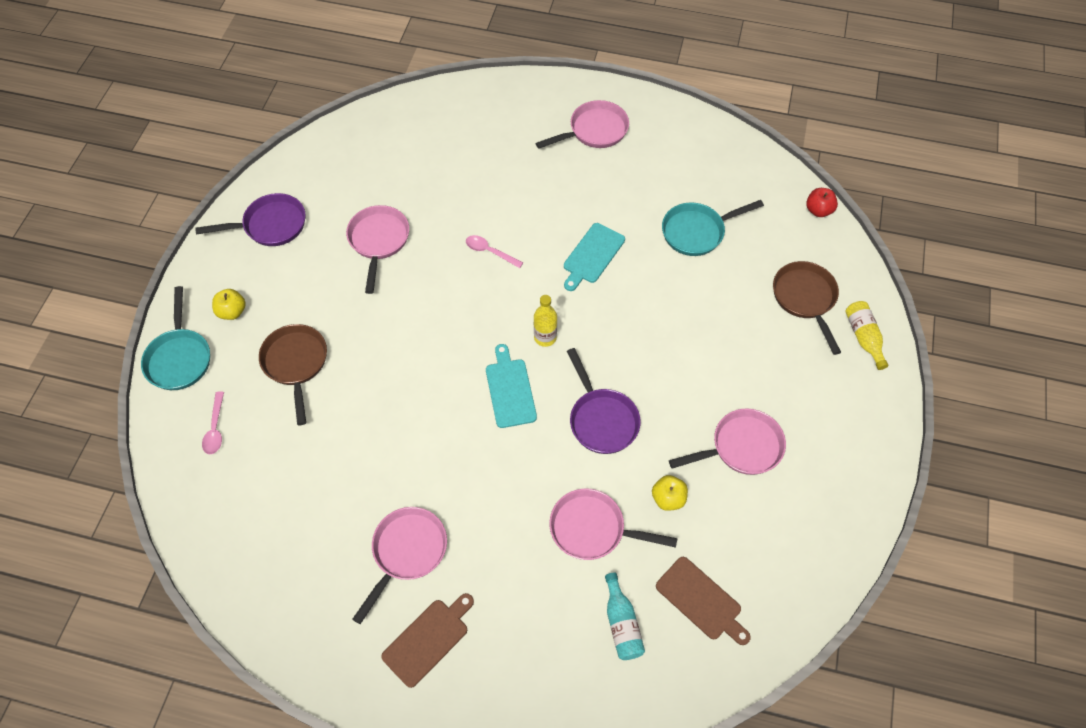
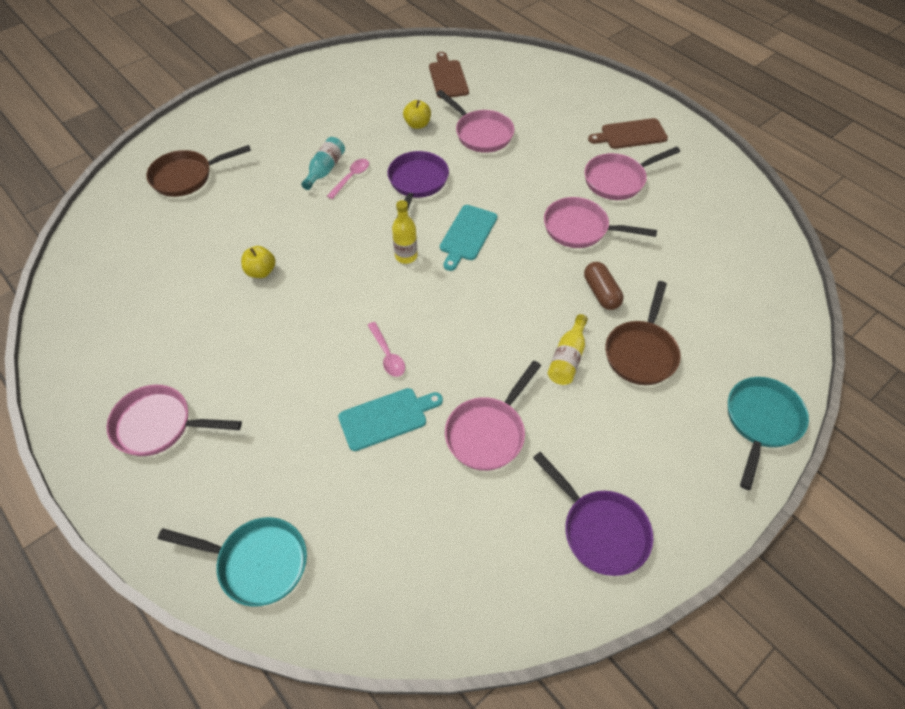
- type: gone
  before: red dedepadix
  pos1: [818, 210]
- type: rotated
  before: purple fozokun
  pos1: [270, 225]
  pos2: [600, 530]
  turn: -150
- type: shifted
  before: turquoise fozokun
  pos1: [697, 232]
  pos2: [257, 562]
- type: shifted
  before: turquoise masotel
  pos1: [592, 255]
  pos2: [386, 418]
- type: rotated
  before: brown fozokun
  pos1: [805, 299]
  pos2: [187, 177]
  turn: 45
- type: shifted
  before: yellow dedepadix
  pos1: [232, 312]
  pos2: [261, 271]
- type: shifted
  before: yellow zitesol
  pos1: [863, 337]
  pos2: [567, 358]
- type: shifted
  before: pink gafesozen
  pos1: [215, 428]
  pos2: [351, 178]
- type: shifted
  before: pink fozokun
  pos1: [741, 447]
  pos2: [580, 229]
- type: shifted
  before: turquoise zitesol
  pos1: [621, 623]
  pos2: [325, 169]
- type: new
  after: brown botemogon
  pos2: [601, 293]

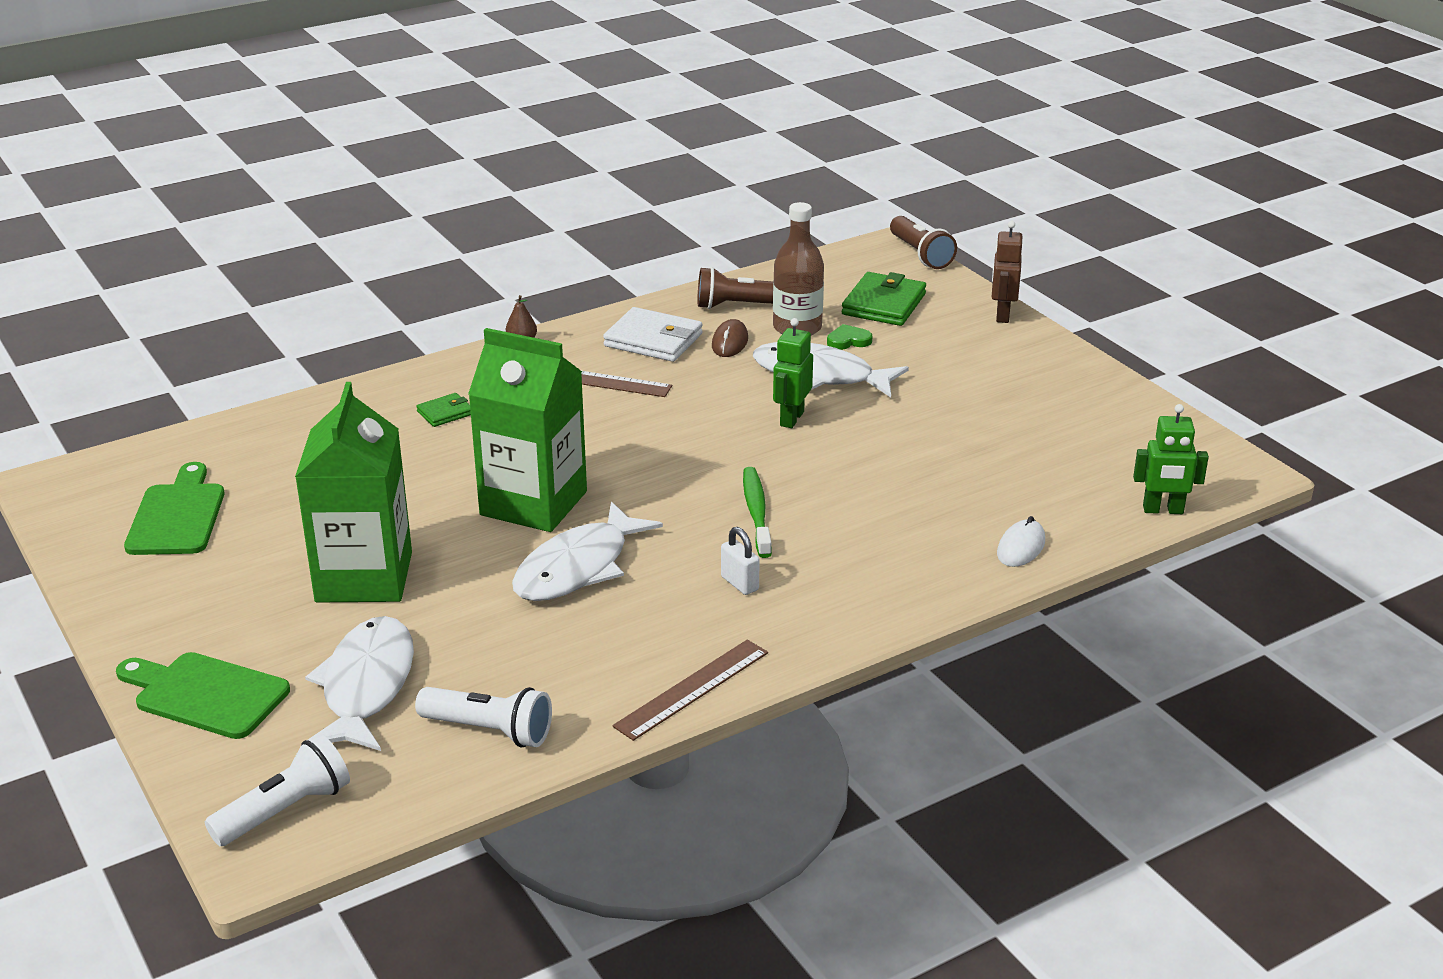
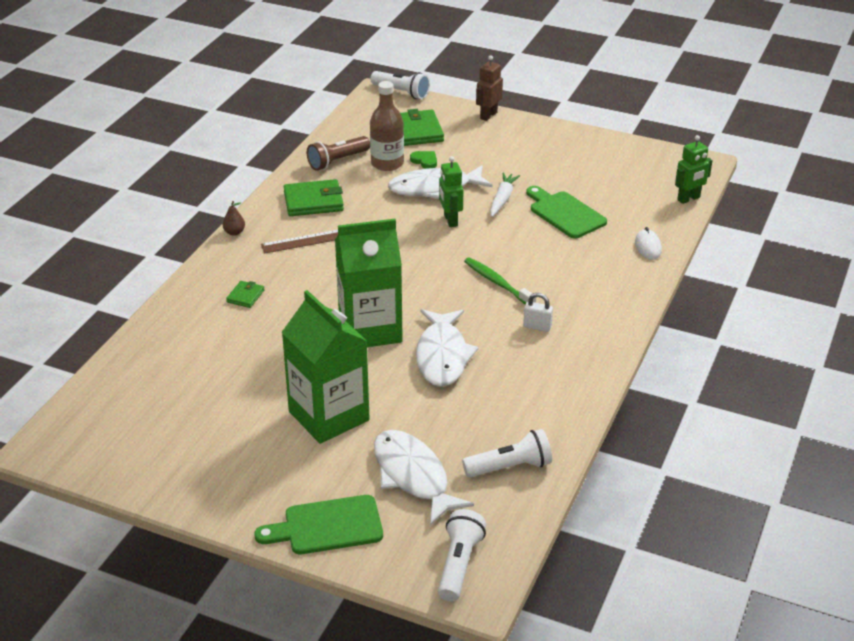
- type: repainted
  before: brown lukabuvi
  after: white lukabuvi
  pos1: [920, 254]
  pos2: [401, 92]
- type: rotated
  before: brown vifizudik
  pos1: [1002, 315]
  pos2: [488, 115]
  turn: 60
- type: repainted
  before: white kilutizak
  after: green kilutizak
  pos1: [653, 340]
  pos2: [313, 201]
- type: gone
  before: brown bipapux
  pos1: [729, 342]
- type: rotated
  before: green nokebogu
  pos1: [848, 341]
  pos2: [425, 161]
  turn: 90
- type: shifted
  before: green masotel
  pos1: [177, 516]
  pos2: [565, 213]
- type: gone
  before: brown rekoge
  pos1: [692, 689]
- type: new
  after: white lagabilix
  pos2: [502, 199]

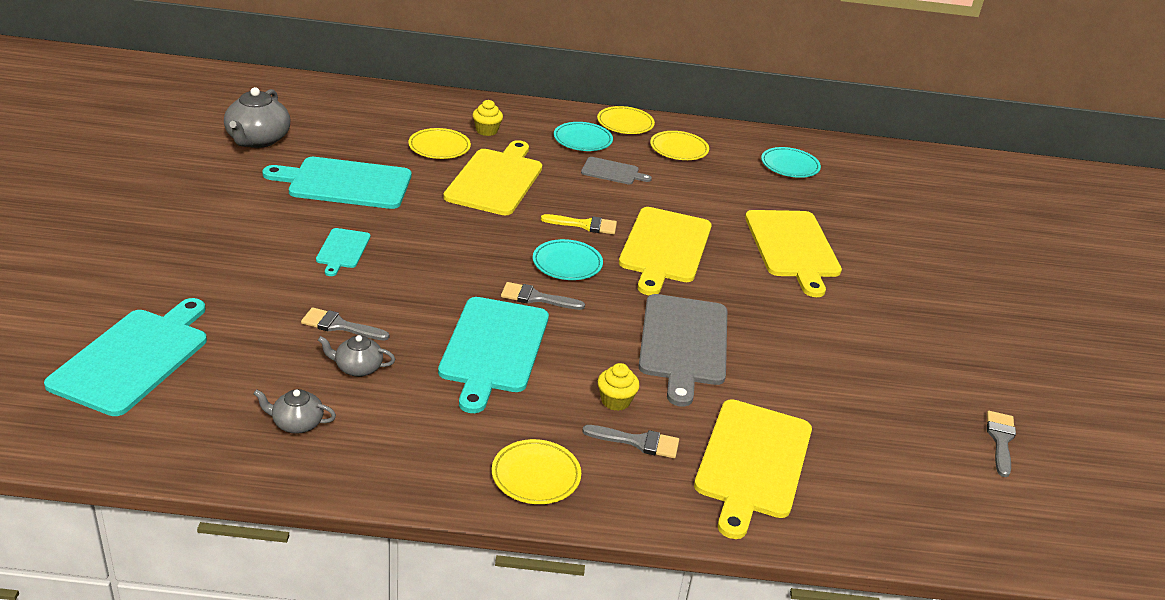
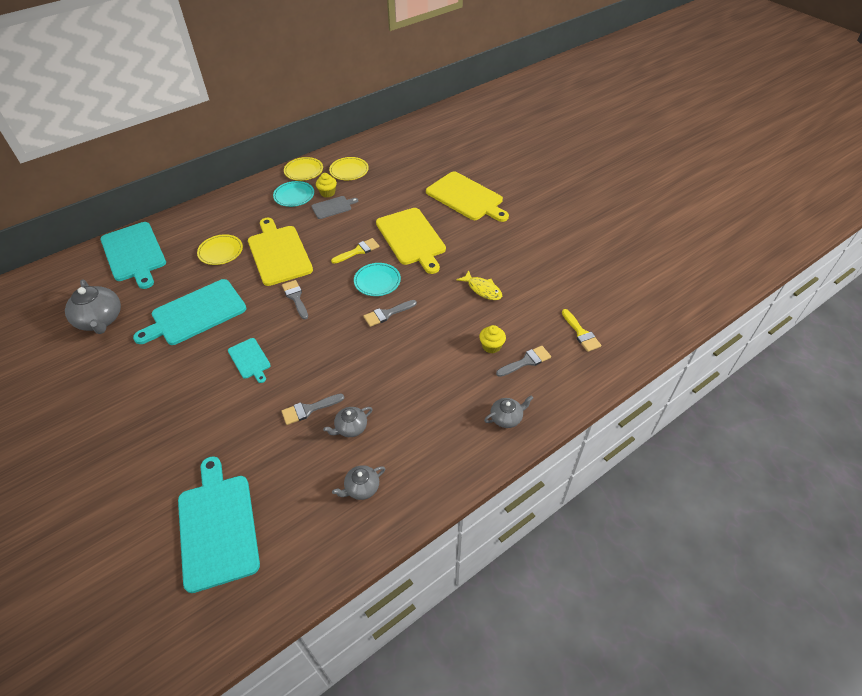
- type: shifted
  before: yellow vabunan
  pos1: [487, 131]
  pos2: [327, 193]
- type: gone
  before: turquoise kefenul
  pos1: [790, 166]
- type: swapped
  before: grey masotel
  after: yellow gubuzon
  pos1: [683, 343]
  pos2: [482, 289]
- type: shifted
  before: turquoise masotel
  pos1: [493, 348]
  pos2: [134, 253]
- type: swapped
  before: yellow masotel
  after: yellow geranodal
  pos1: [752, 462]
  pos2: [581, 333]
- type: shifted
  before: grey geranodal
  pos1: [1000, 440]
  pos2: [295, 297]
- type: swapped
  before: yellow kefenul
  after: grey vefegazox
  pos1: [536, 475]
  pos2: [506, 418]

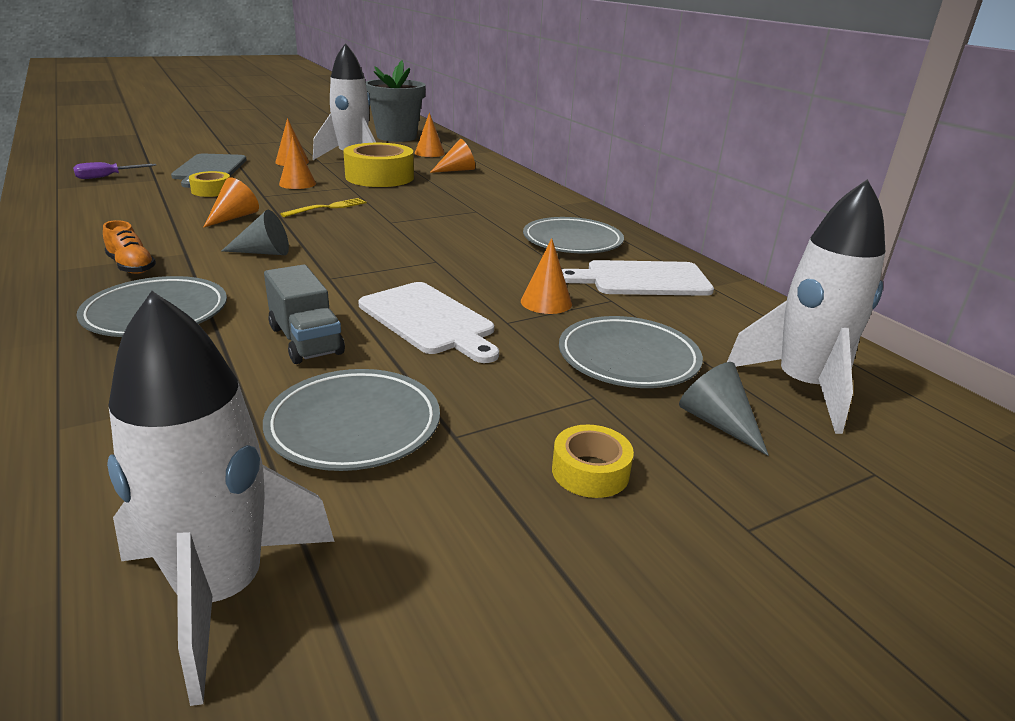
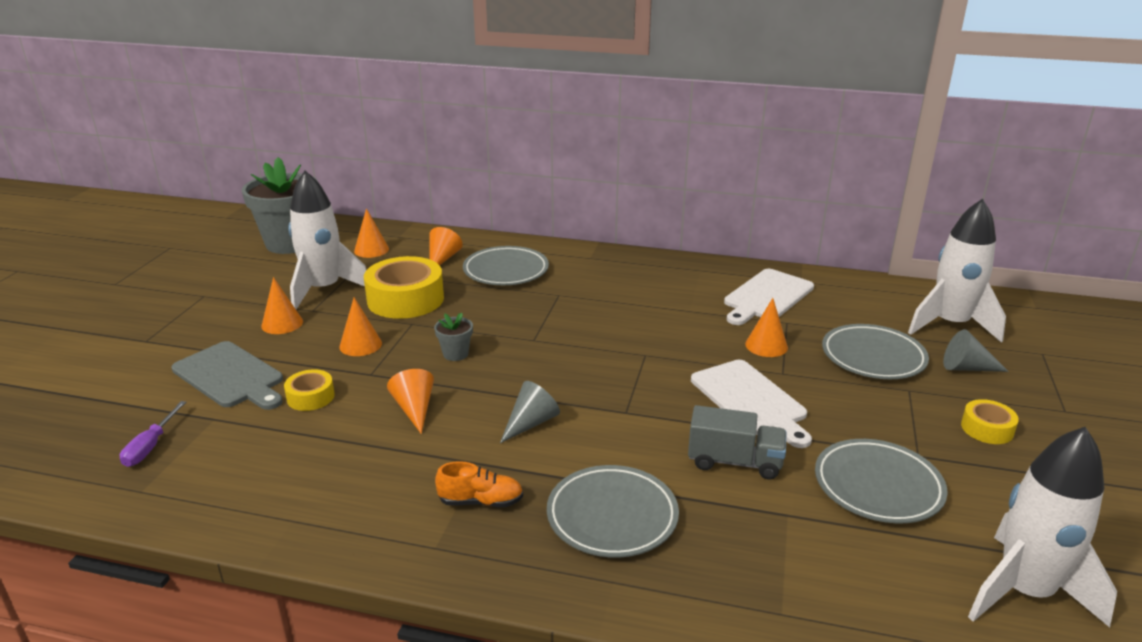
- type: swapped
  before: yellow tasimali
  after: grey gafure
  pos1: [328, 207]
  pos2: [455, 354]
- type: shifted
  before: grey kefenul
  pos1: [572, 241]
  pos2: [506, 271]
- type: rotated
  before: white masotel
  pos1: [429, 320]
  pos2: [750, 400]
  turn: 60

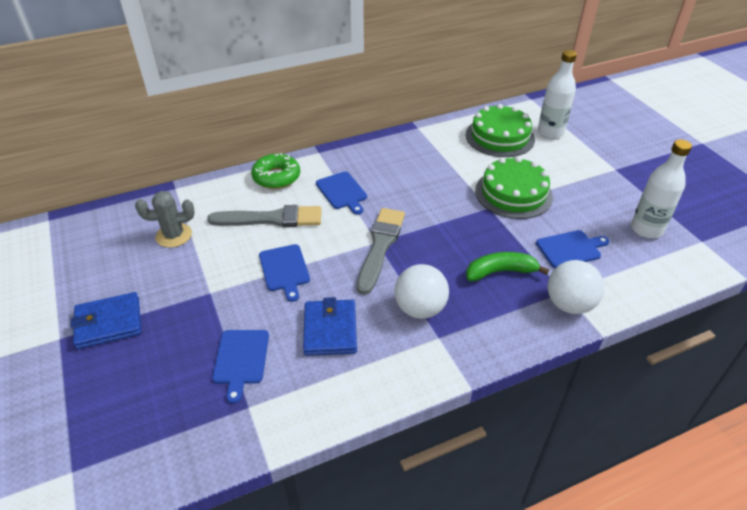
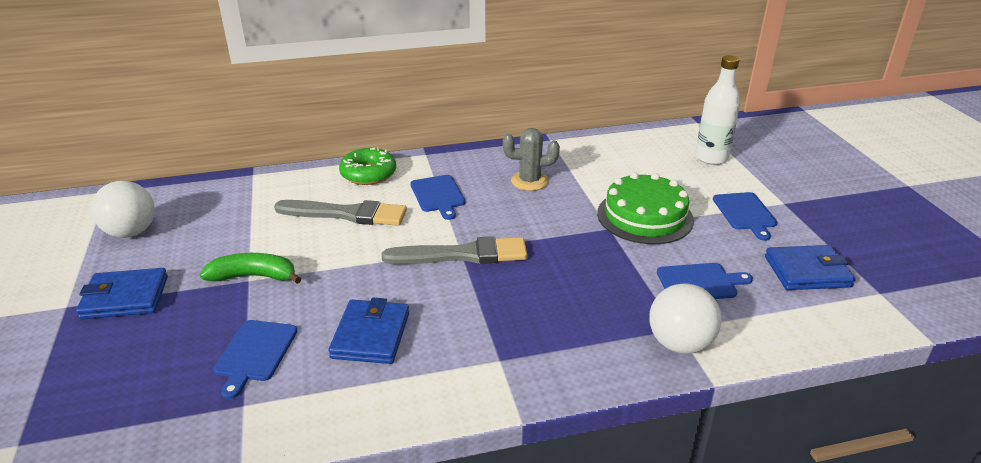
- type: gone
  before: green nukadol
  pos1: [499, 137]
- type: swapped
  before: white zitesol
  after: blue kilutizak
  pos1: [646, 229]
  pos2: [807, 272]
- type: shifted
  before: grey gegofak
  pos1: [174, 235]
  pos2: [529, 181]
- type: rotated
  before: grey geranodal
  pos1: [380, 246]
  pos2: [463, 254]
  turn: 60
- type: shifted
  before: blue masotel
  pos1: [284, 270]
  pos2: [745, 213]
- type: shifted
  before: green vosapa
  pos1: [500, 272]
  pos2: [254, 276]
- type: shifted
  before: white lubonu
  pos1: [420, 309]
  pos2: [131, 232]

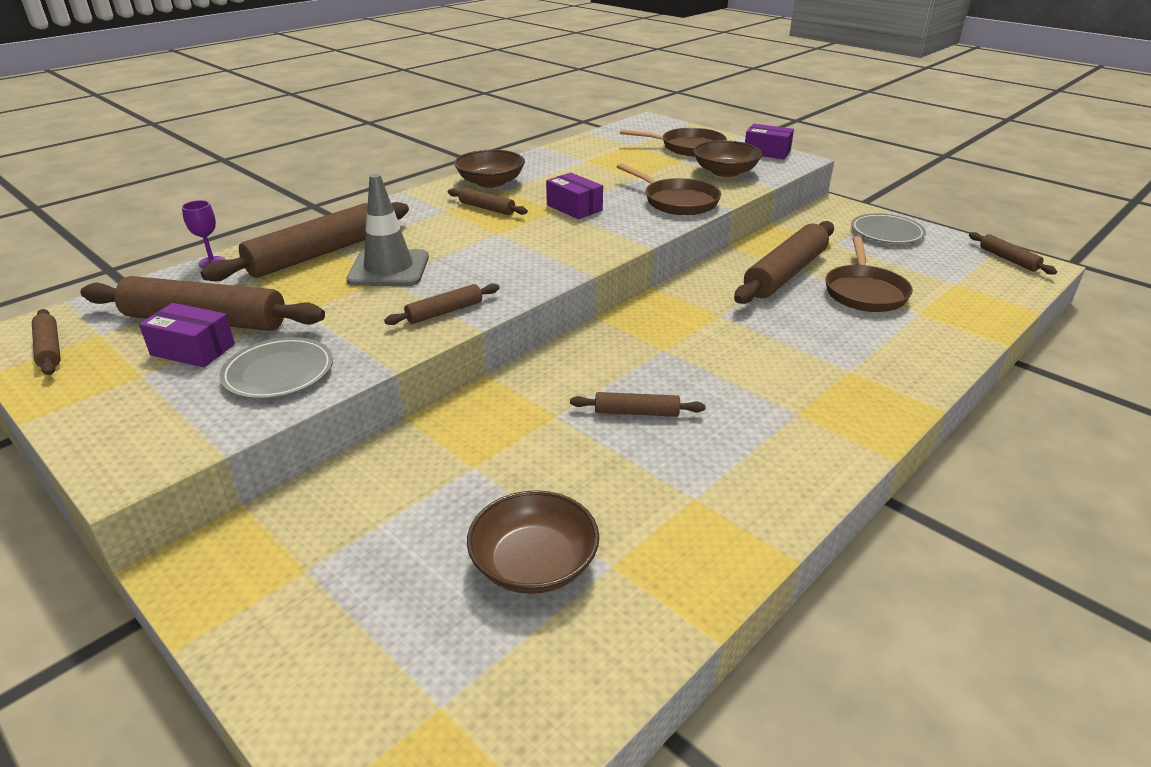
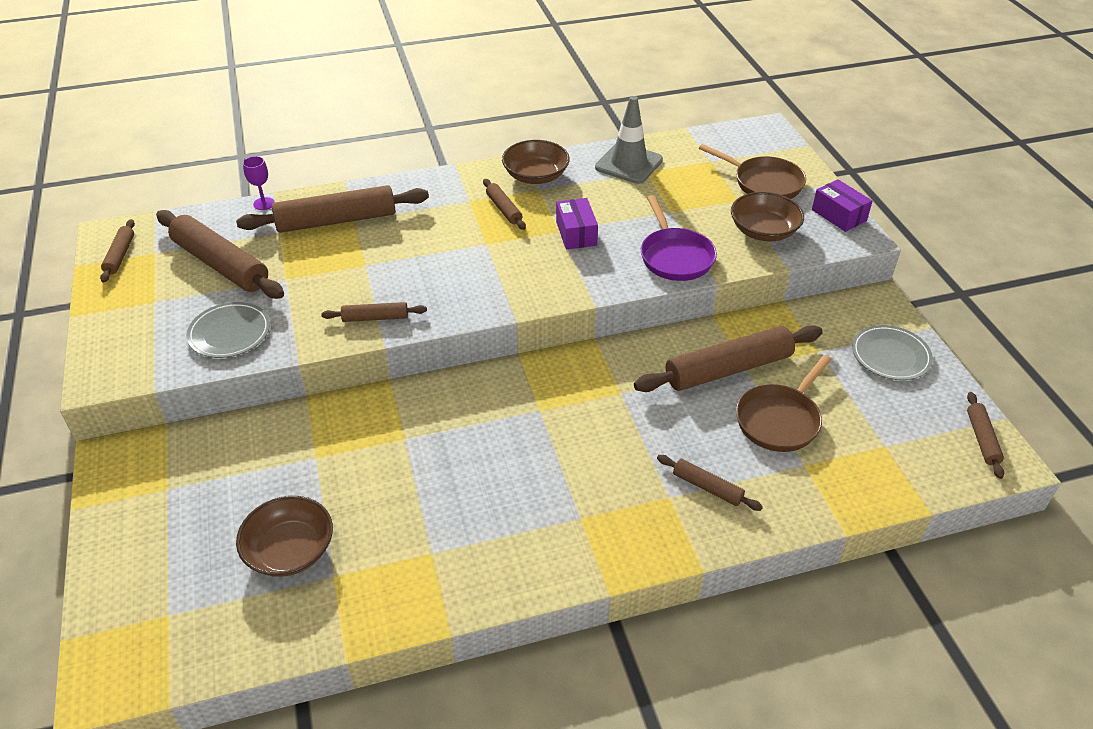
- type: repainted
  before: brown fozokun
  after: purple fozokun
  pos1: [677, 201]
  pos2: [675, 256]
- type: shifted
  before: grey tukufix
  pos1: [389, 269]
  pos2: [628, 164]
- type: gone
  before: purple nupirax
  pos1: [193, 350]
- type: shifted
  before: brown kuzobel
  pos1: [636, 412]
  pos2: [707, 487]

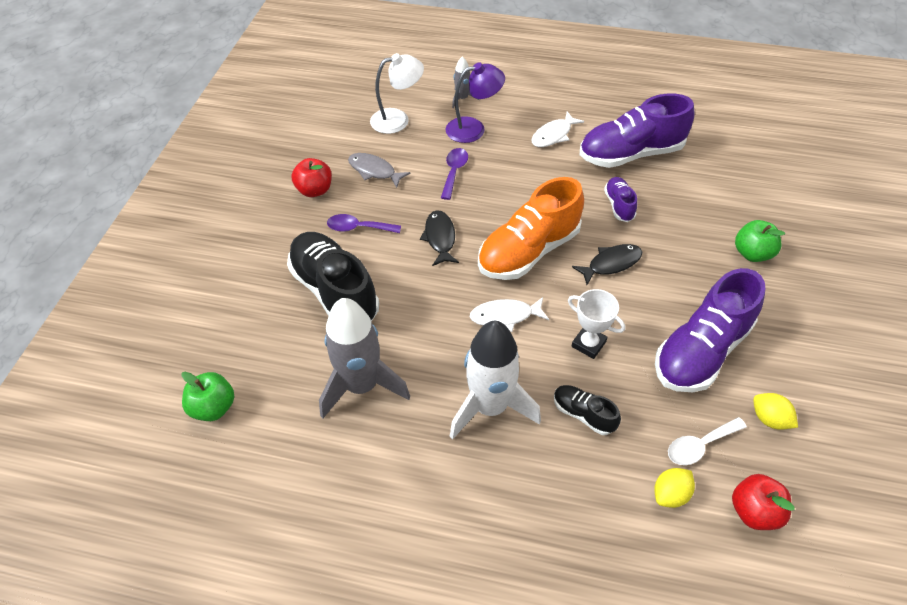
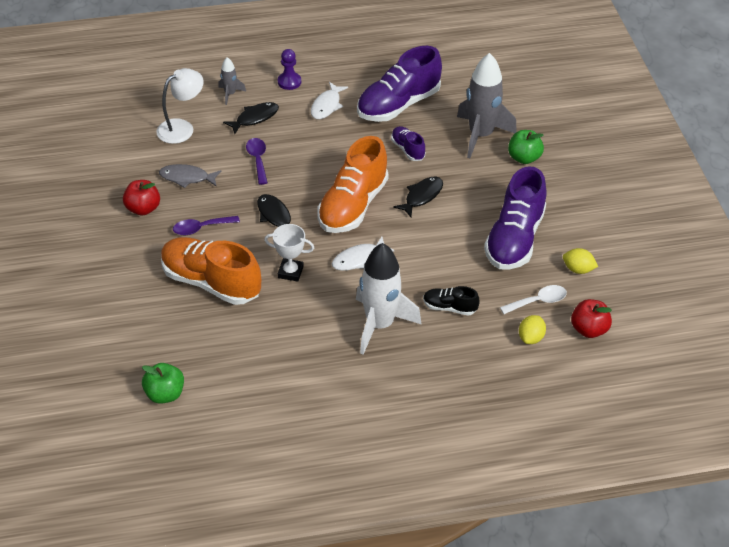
- type: swapped
  before: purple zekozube
  after: black gubuzon
  pos1: [473, 129]
  pos2: [255, 118]
- type: repainted
  before: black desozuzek
  after: orange desozuzek
  pos1: [335, 291]
  pos2: [211, 282]
- type: shifted
  before: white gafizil
  pos1: [588, 344]
  pos2: [290, 272]
- type: shifted
  before: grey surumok
  pos1: [361, 386]
  pos2: [480, 135]
- type: rotated
  before: white gafesozen
  pos1: [700, 445]
  pos2: [538, 301]
  turn: -150
- type: new
  after: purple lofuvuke
  pos2: [289, 82]

